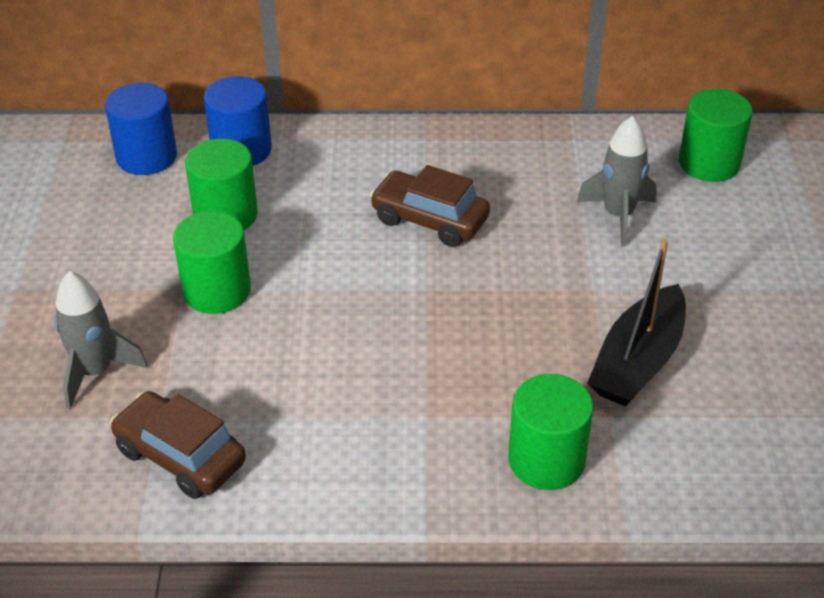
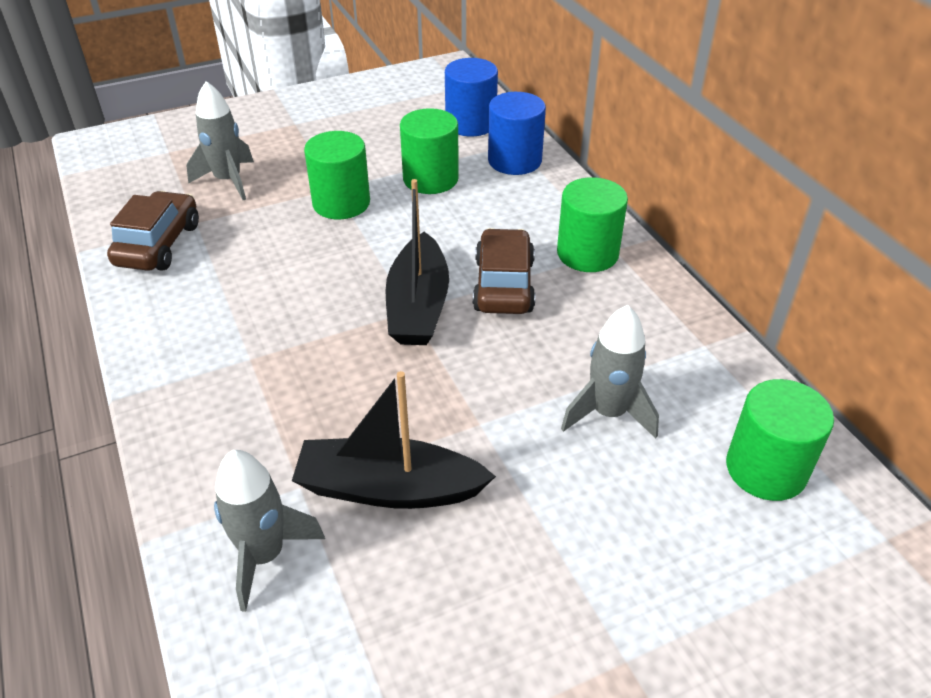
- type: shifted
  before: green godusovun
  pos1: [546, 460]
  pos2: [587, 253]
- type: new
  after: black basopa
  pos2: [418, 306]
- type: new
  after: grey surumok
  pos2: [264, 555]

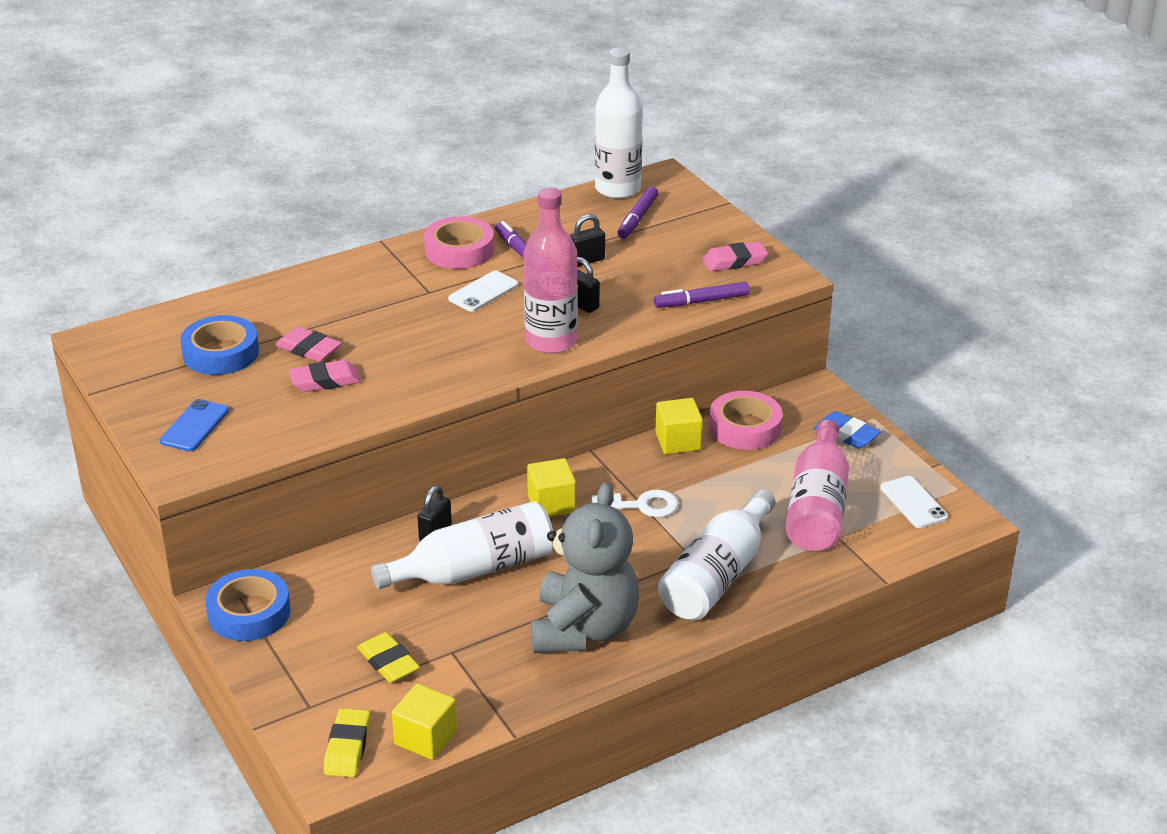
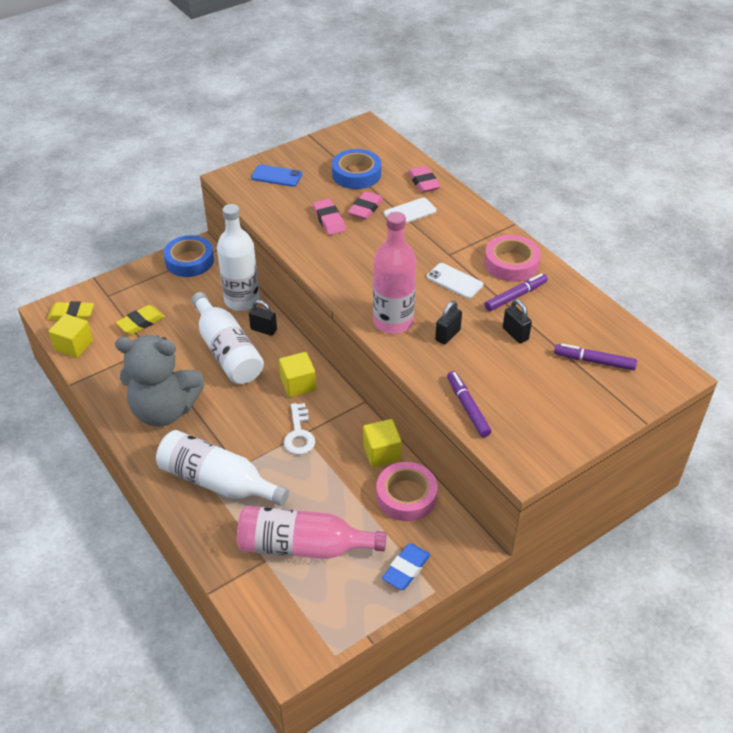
- type: shifted
  before: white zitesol
  pos1: [617, 189]
  pos2: [242, 300]
- type: shifted
  before: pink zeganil
  pos1: [734, 261]
  pos2: [423, 182]
- type: shifted
  before: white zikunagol
  pos1: [913, 502]
  pos2: [410, 212]

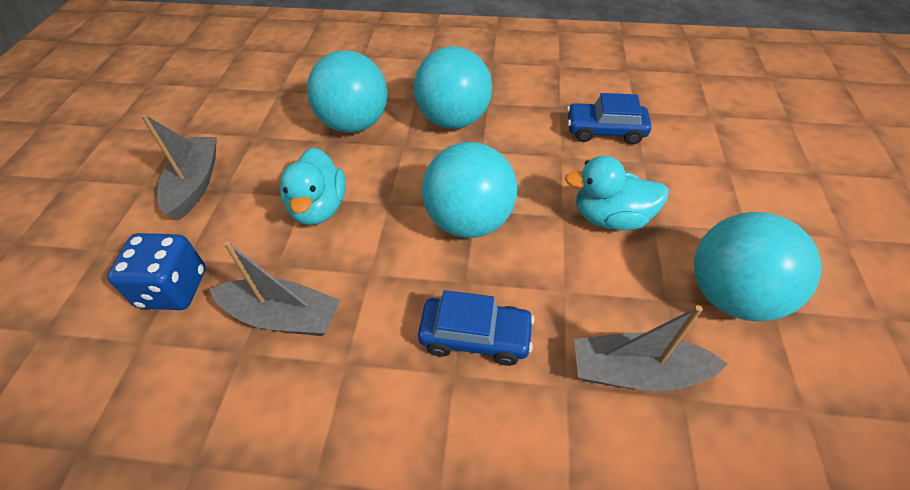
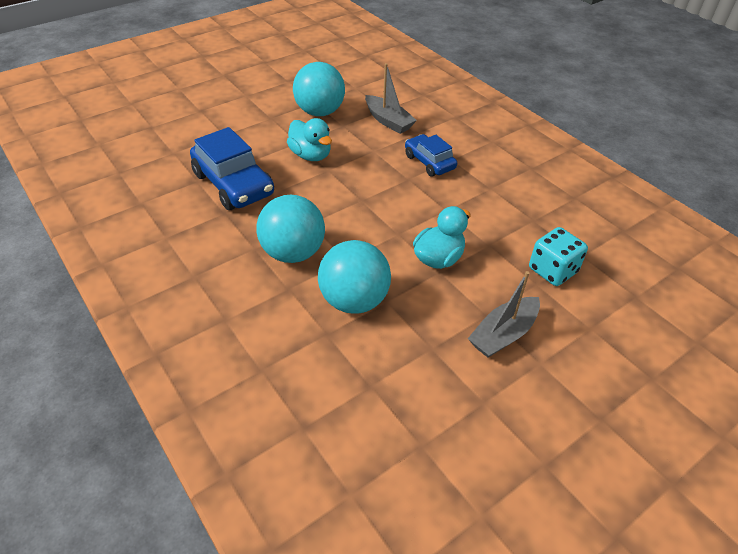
- type: scaled
  before: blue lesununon
  pos1: [605, 131]
  pos2: [233, 184]
  scale: 1.65
- type: gone
  before: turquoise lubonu
  pos1: [469, 221]
- type: repainted
  before: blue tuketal
  after: turquoise tuketal
  pos1: [173, 288]
  pos2: [552, 270]
- type: gone
  before: grey basopa
  pos1: [282, 316]

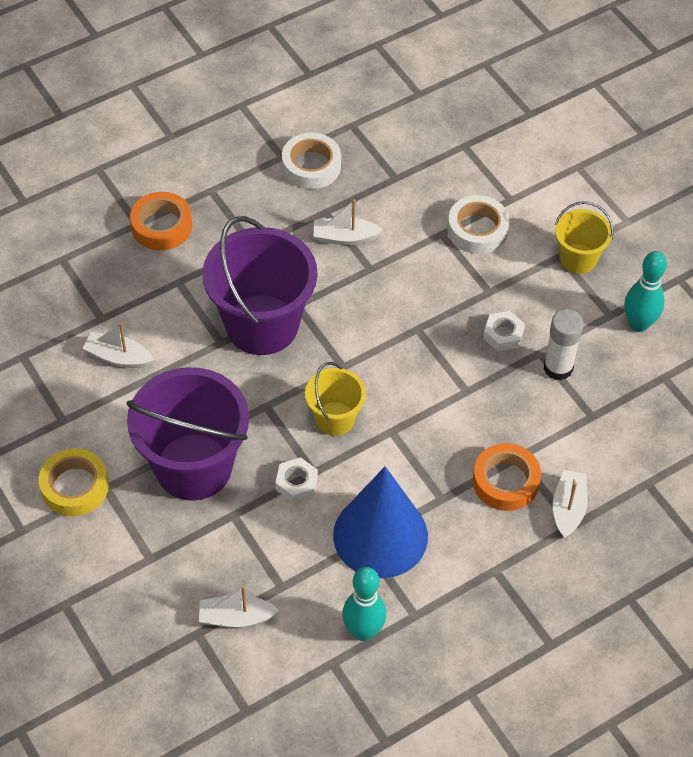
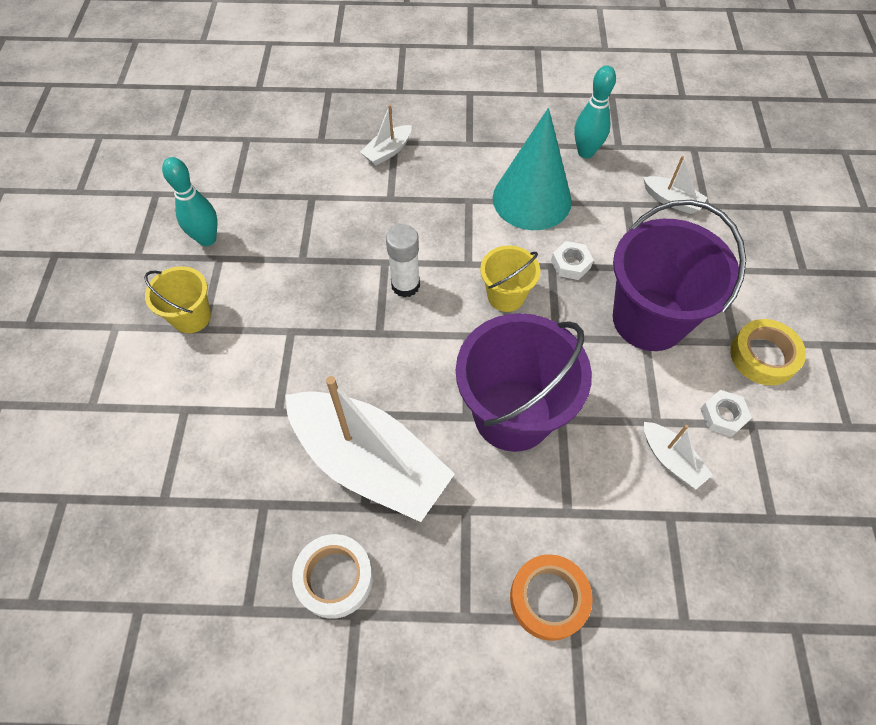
- type: gone
  before: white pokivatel
  pos1: [477, 229]
- type: scaled
  before: white basopa
  pos1: [345, 237]
  pos2: [369, 462]
  scale: 2.3
- type: shifted
  before: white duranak
  pos1: [558, 368]
  pos2: [405, 285]
- type: shifted
  before: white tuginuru
  pos1: [503, 334]
  pos2: [723, 416]
- type: gone
  before: orange pokivatel
  pos1: [505, 481]
- type: repainted
  before: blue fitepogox
  after: turquoise fitepogox
  pos1: [380, 535]
  pos2: [532, 199]

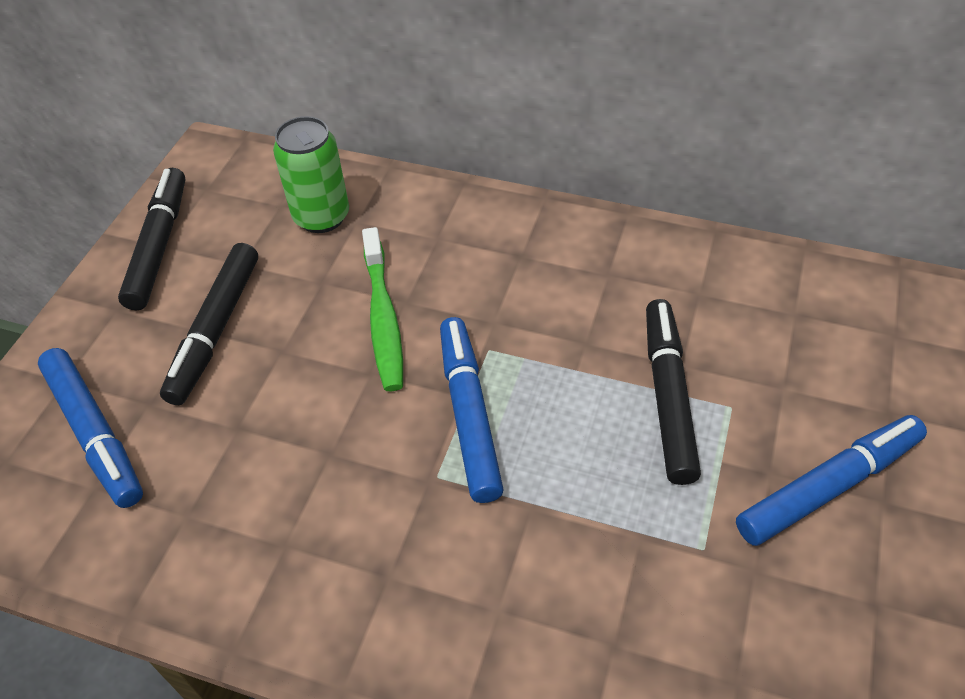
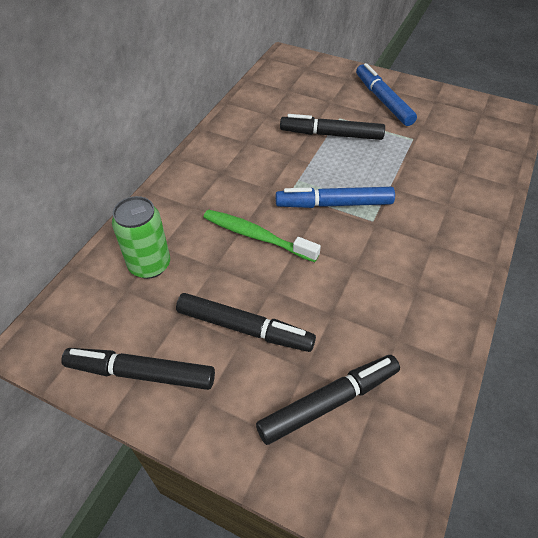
- type: rotated
  before: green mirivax
  pos1: [383, 319]
  pos2: [256, 236]
  turn: -150
- type: repainted
  before: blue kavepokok
  after: black kavepokok
  pos1: [95, 433]
  pos2: [329, 402]

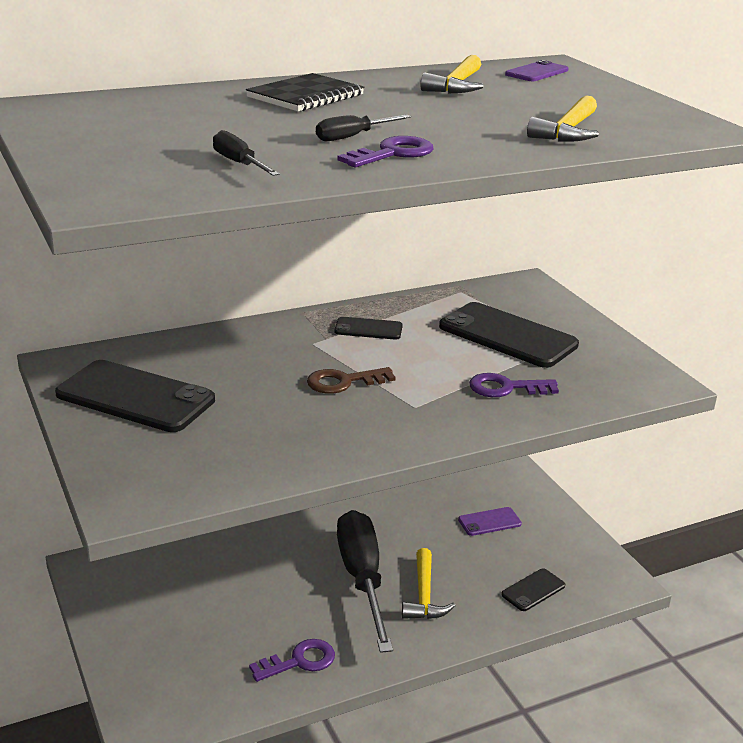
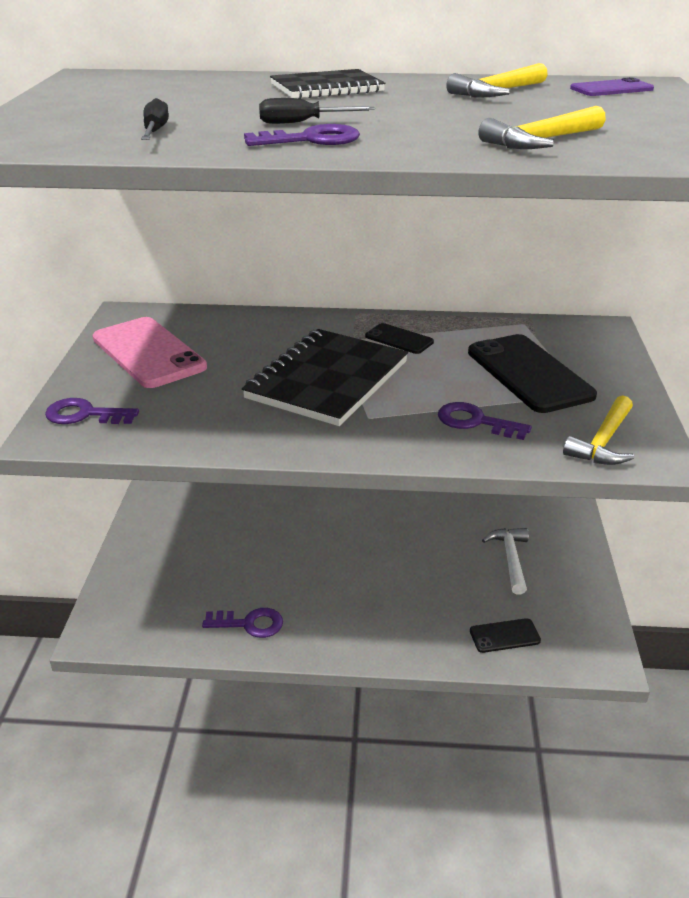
- type: repainted
  before: black zikunagol
  after: pink zikunagol
  pos1: [135, 397]
  pos2: [148, 353]
- type: swapped
  before: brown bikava
  after: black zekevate
  pos1: [343, 382]
  pos2: [327, 380]
- type: swapped
  before: purple zikunagol
  after: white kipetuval
  pos1: [489, 522]
  pos2: [510, 559]
- type: gone
  before: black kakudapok
  pos1: [362, 579]
- type: shifted
  before: yellow kipetuval
  pos1: [424, 595]
  pos2: [603, 442]
- type: new
  after: purple bikava
  pos2: [84, 415]

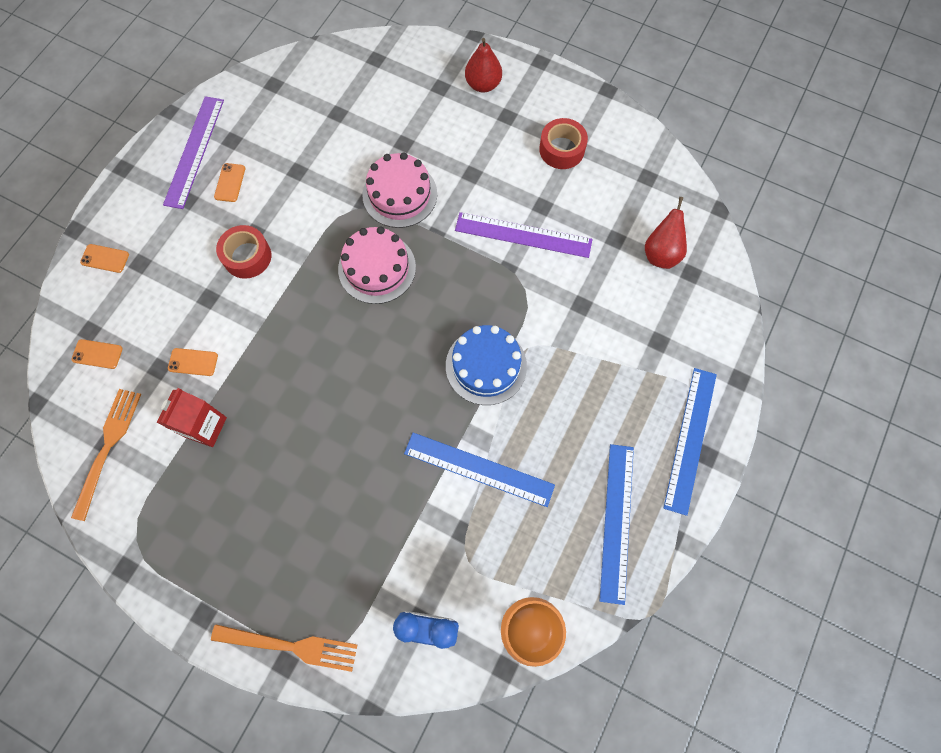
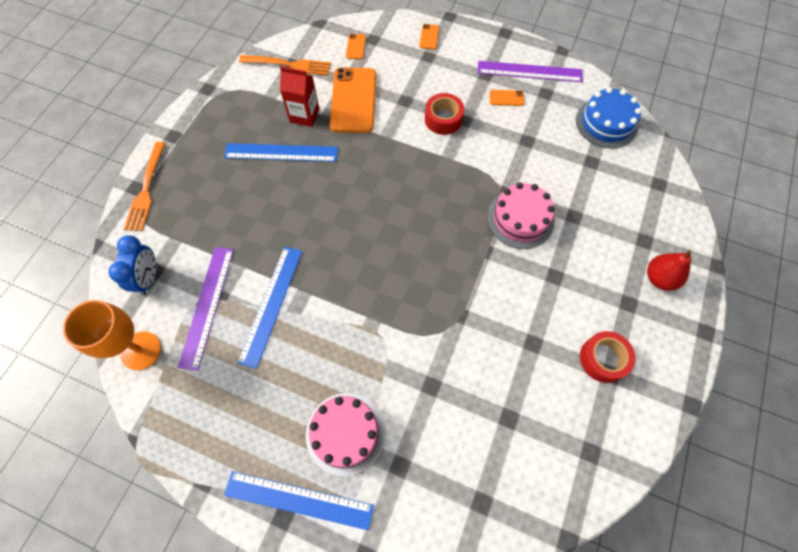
- type: gone
  before: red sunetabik
  pos1: [661, 253]
- type: shifted
  before: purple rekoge
  pos1: [523, 235]
  pos2: [207, 306]
- type: shifted
  before: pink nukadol
  pos1: [377, 268]
  pos2: [345, 433]
- type: shifted
  before: blue nukadol
  pos1: [486, 366]
  pos2: [606, 123]
- type: scaled
  before: orange zikunagol
  pos1: [193, 362]
  pos2: [353, 100]
  scale: 2.33
- type: shifted
  before: blue rekoge
  pos1: [617, 521]
  pos2: [281, 152]

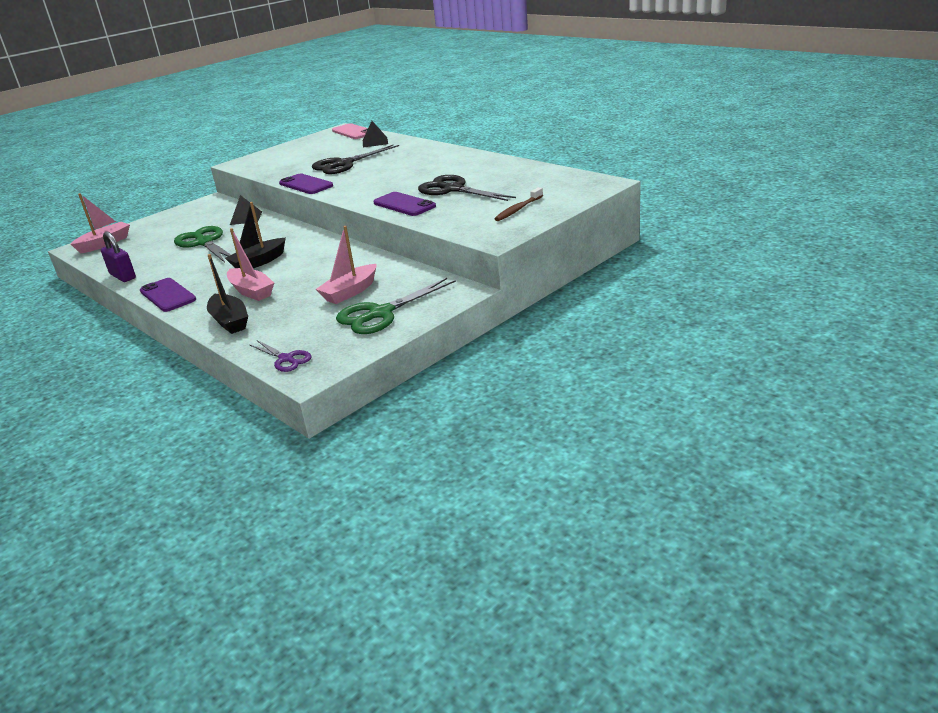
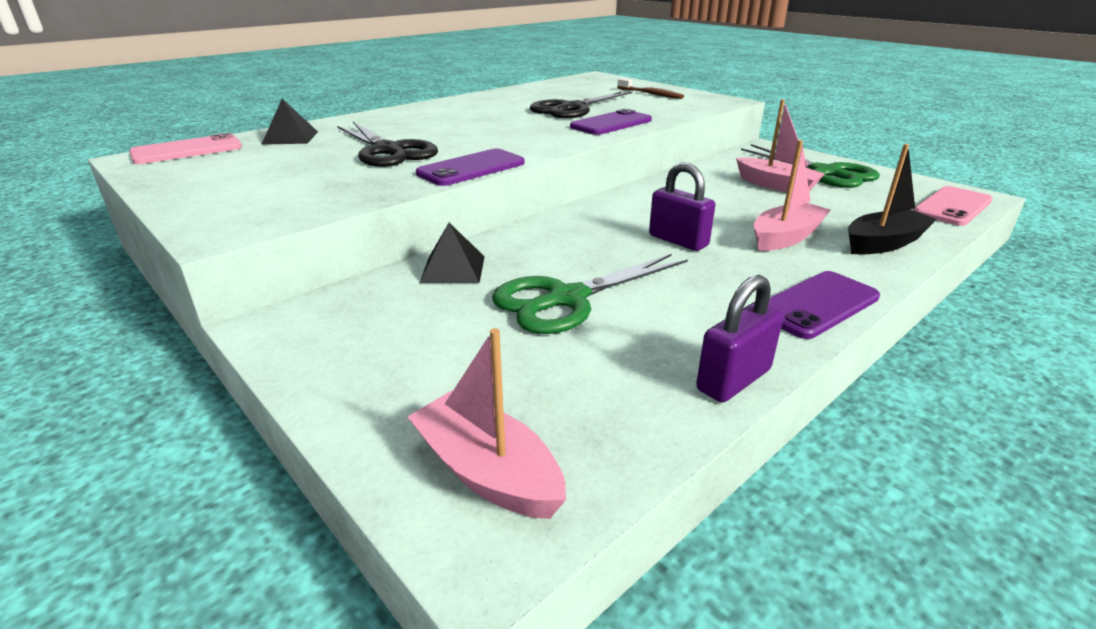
- type: swapped
  before: black basopa
  after: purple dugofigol
  pos1: [259, 262]
  pos2: [678, 240]
- type: swapped
  before: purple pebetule
  after: pink zikunagol
  pos1: [286, 359]
  pos2: [952, 207]

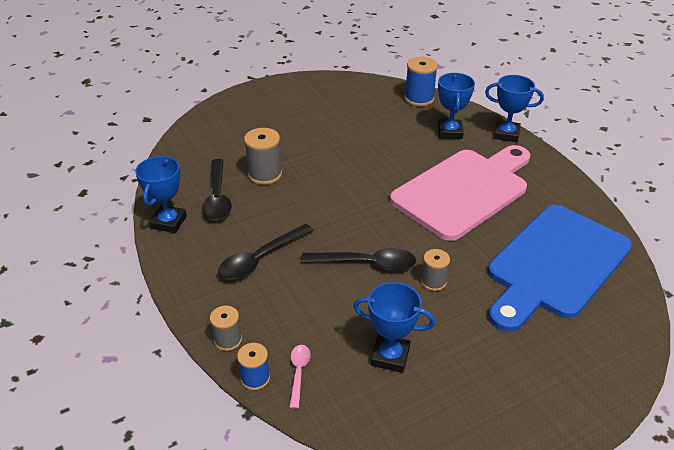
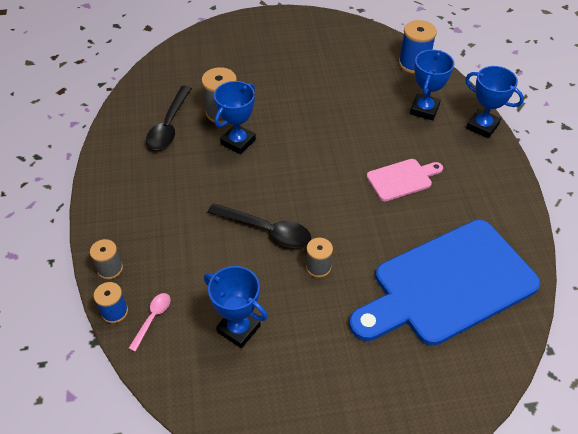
- type: scaled
  before: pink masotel
  pos1: [464, 191]
  pos2: [402, 179]
  scale: 0.45
- type: shifted
  before: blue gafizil
  pos1: [168, 222]
  pos2: [238, 142]
- type: gone
  before: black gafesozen
  pos1: [260, 259]

